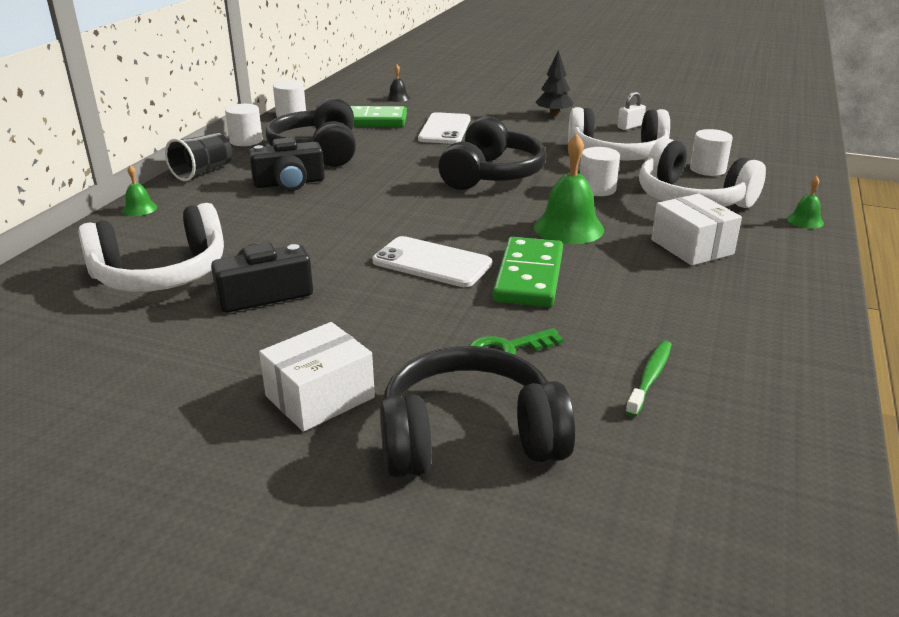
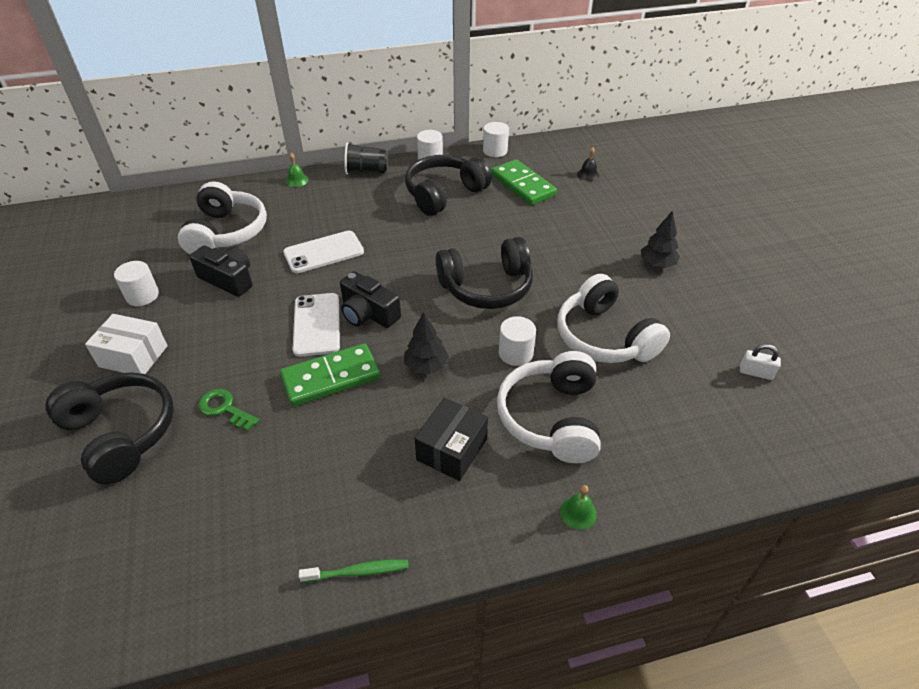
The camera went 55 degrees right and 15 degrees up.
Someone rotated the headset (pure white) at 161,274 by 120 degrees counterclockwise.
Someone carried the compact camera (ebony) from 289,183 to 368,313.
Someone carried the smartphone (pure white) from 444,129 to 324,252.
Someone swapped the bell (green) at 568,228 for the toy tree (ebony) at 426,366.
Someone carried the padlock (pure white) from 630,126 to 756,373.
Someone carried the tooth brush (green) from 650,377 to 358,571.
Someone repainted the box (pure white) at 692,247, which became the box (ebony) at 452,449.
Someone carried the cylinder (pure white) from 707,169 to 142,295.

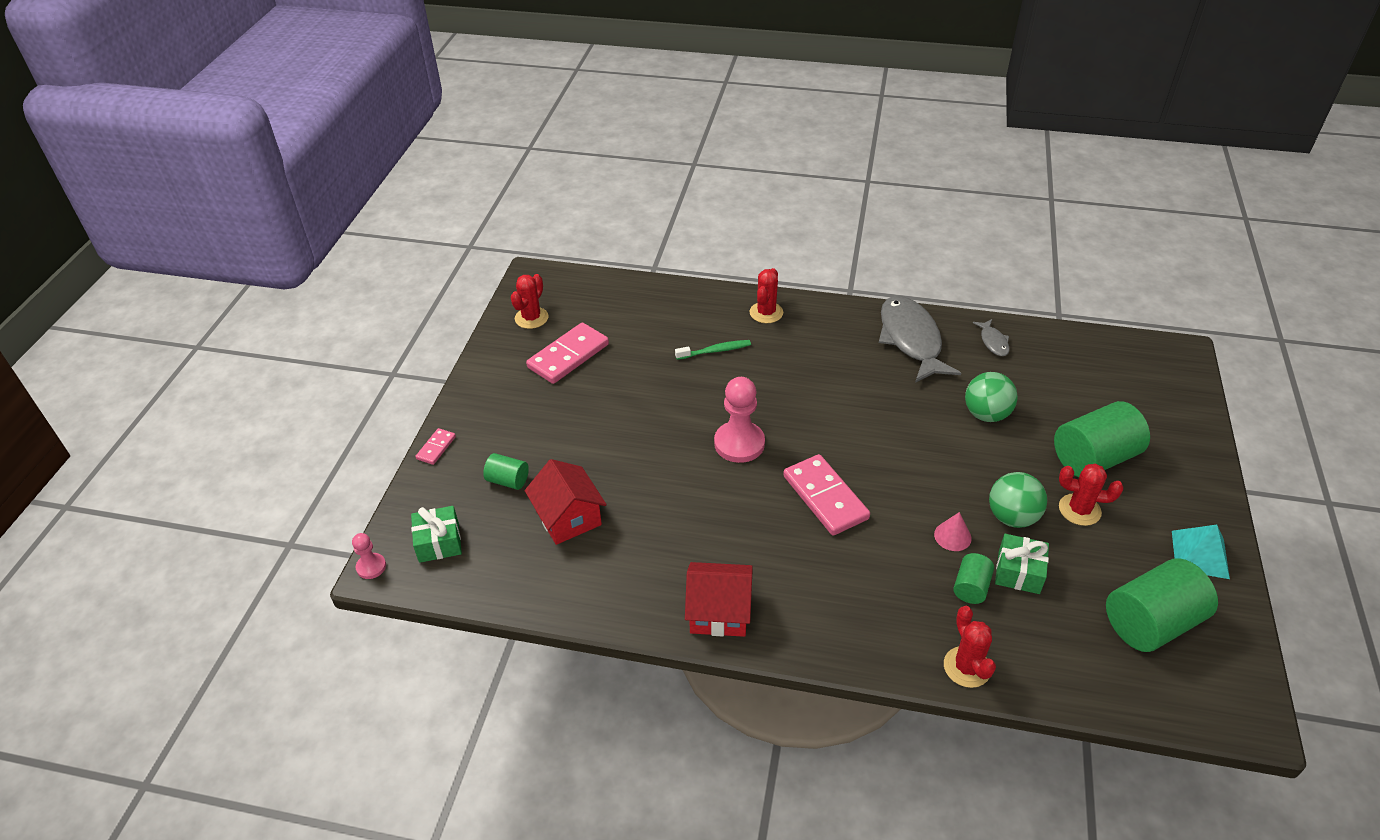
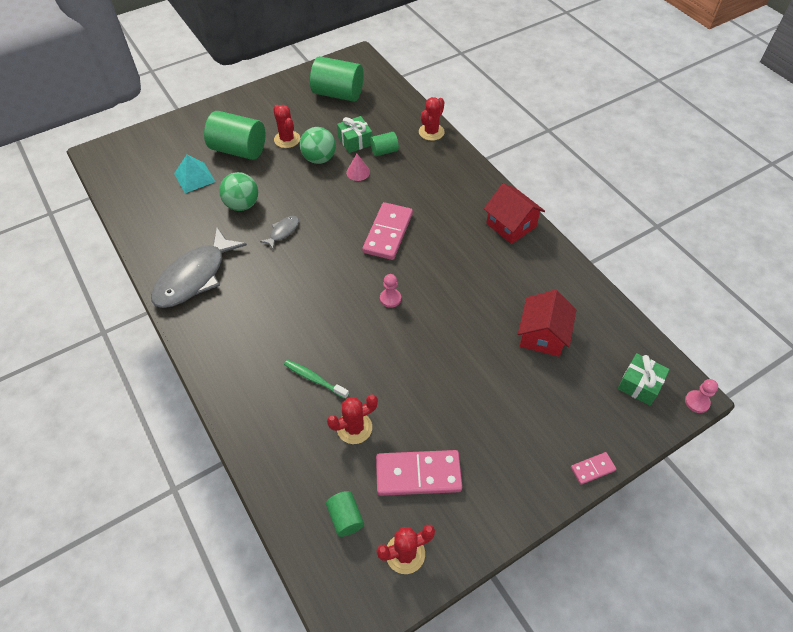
The camera went 135 degrees left and 10 degrees up.
Someone carried the cylinder (green) from 508,480 to 345,518.
Someone scaled the game pawn (rosy) at 739,443 by 0.52.
Someone carried the saguaro cactus (crimson) from 766,313 to 354,428.
Someone carried the fish figure (ash-grey) from 993,342 to 283,232.
Someone carried the solid pyramid (aqua) from 1200,554 to 194,177.

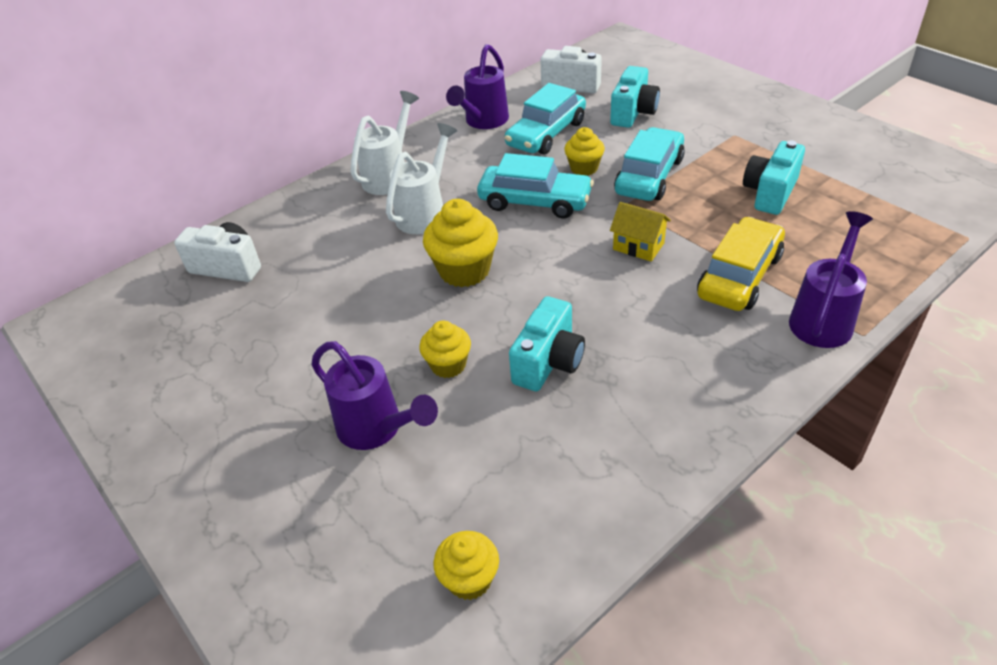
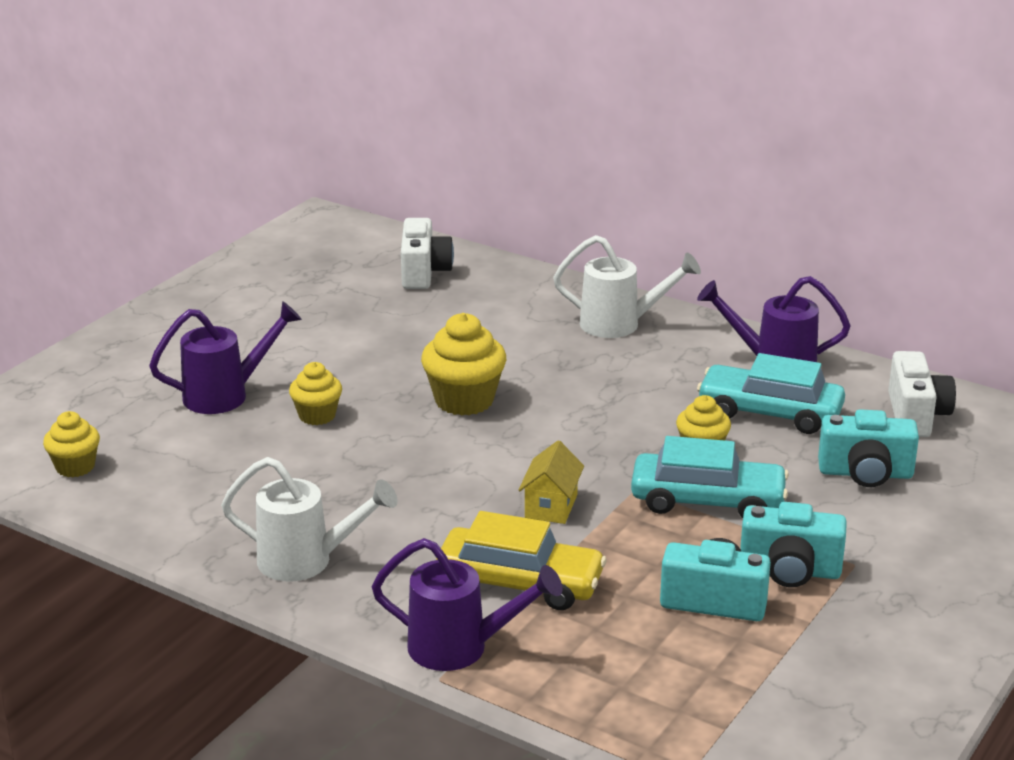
The camera went 70 degrees right and 15 degrees down.
Someone rotated the watering can (royal purple) at 377,429 by 135 degrees counterclockwise.
Someone carried the watering can (pure white) from 425,212 to 307,561.
Someone took away the toy car (aqua) at 535,201.
Someone carried the compact camera (aqua) from 548,362 to 789,570.

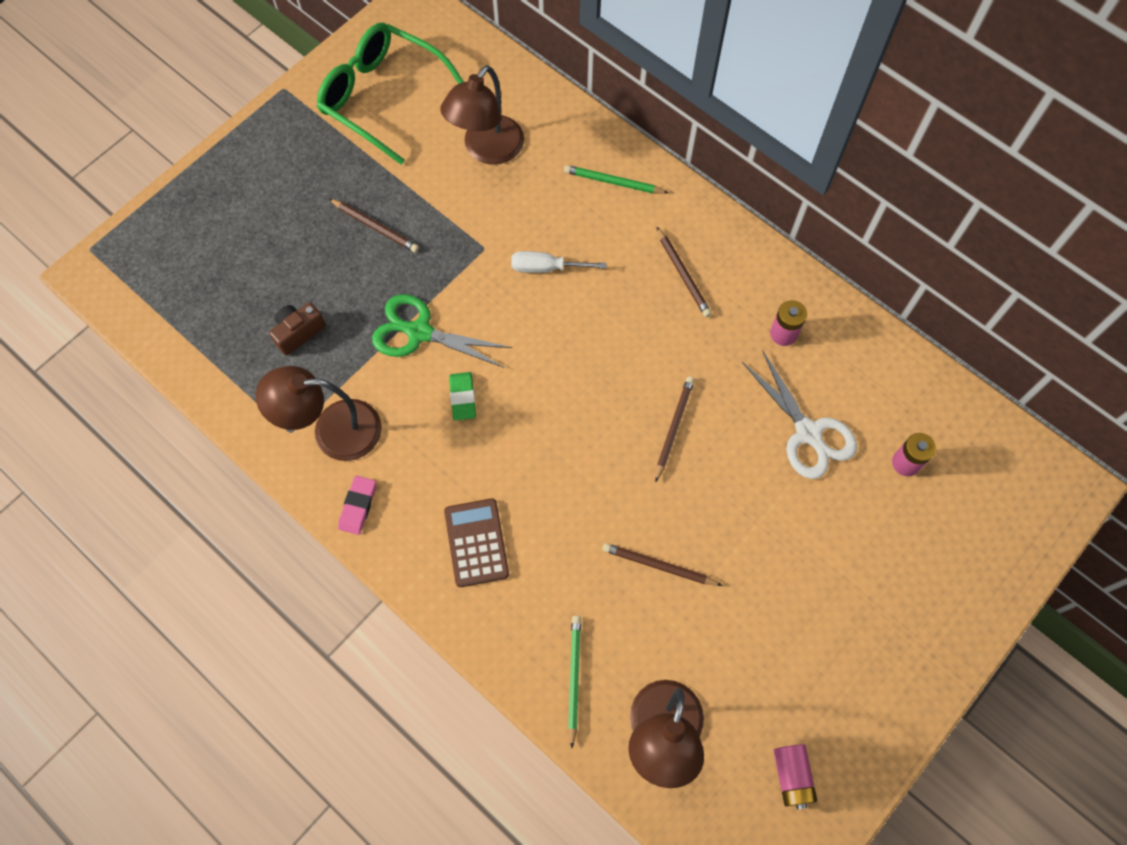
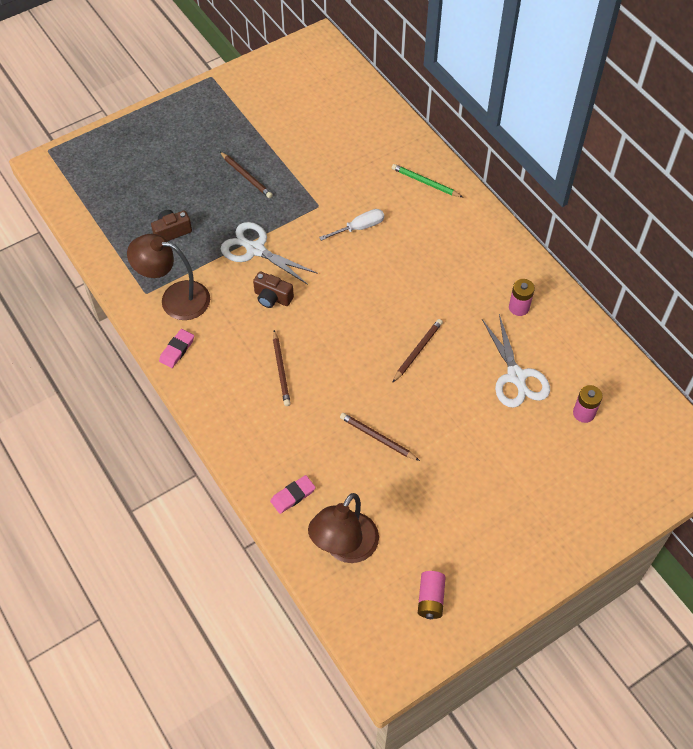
The camera went 15 degrees right and 10 degrees down.
Someone took away the spectacles (green) at 382,97.
Someone repainted the shears (green) at 419,332, which became the shears (pure white) at 255,250.
Someone took away the lamp (dark brown) at 487,150.
Someone took away the pocket calculator (dark brown) at 476,543.
Someone swapped the pencil eraser (green) at 462,397 for the compact camera (dark brown) at 272,298.
Someone rotated the flat screwdriver (pure white) at 547,268 by 135 degrees clockwise.
Someone swapped the pencil (green) at 574,678 for the pencil eraser (rosy) at 293,496.
Someone carried the pencil (dark brown) from 683,274 to 281,370.

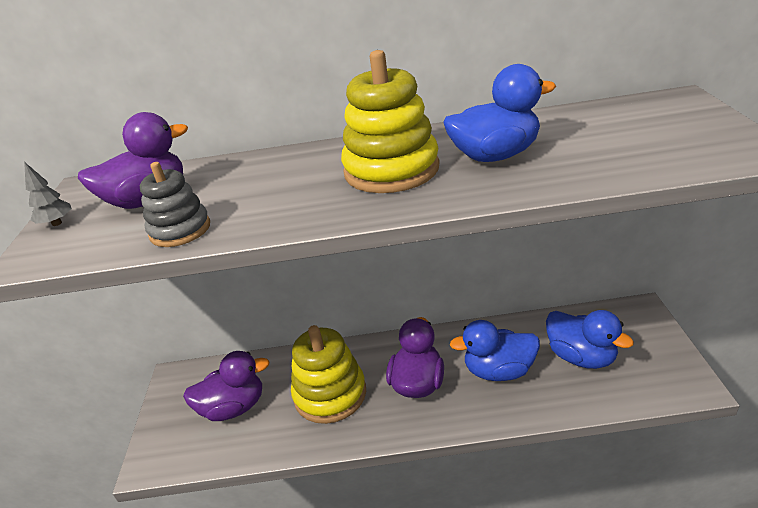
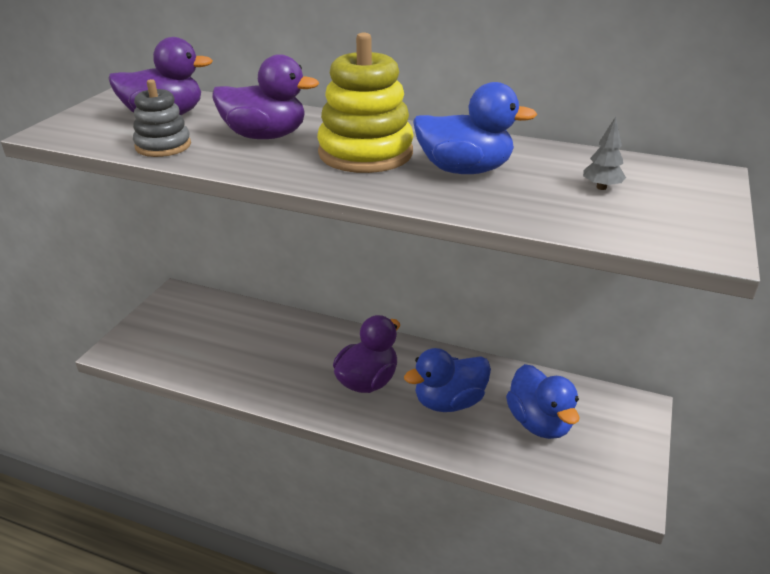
The camera went 20 degrees right and 0 degrees up.
Someone carried the toy tree (ash-grey) from 57,223 to 601,187.
Someone carried the duck (royal purple) from 234,407 to 265,136.
Someone took away the ring stacker (bright yellow) at 330,394.
Someone rotated the duck (cobalt) at 499,371 by 45 degrees counterclockwise.

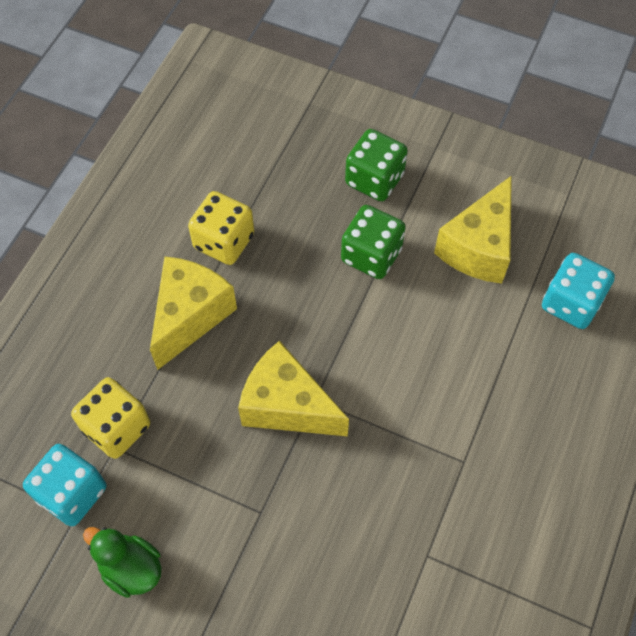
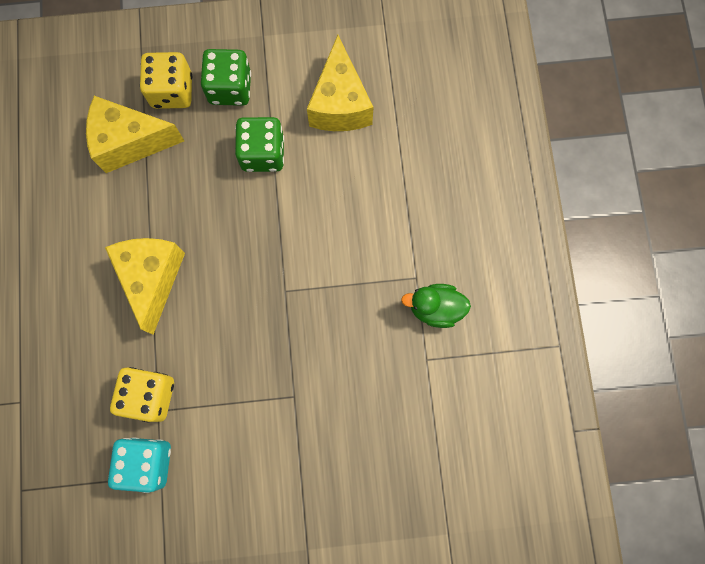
The camera went 30 degrees left and 15 degrees up.
Someone carried the duck (green) from 131,568 to 435,308.
Someone carried the dice (bright yellow) from 224,241 to 172,91.
Someone carried the piece of cheese (bright yellow) from 287,405 to 130,142.
Someone took away the dice (aqua) at 571,303.

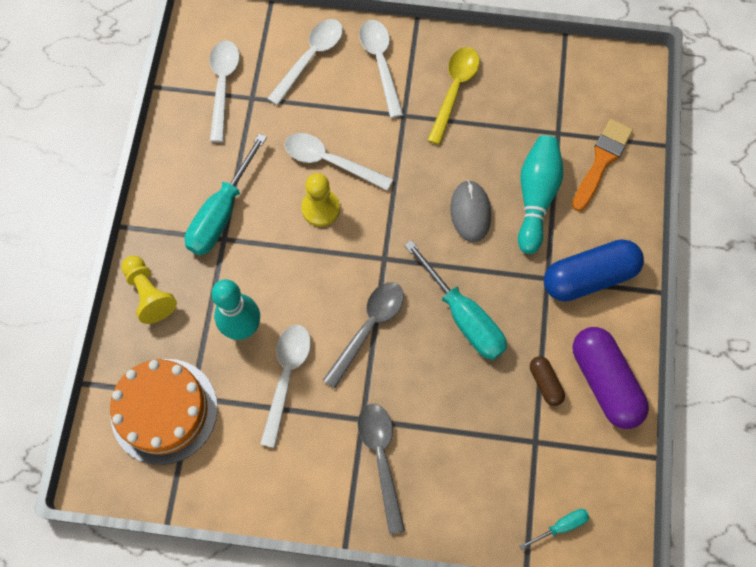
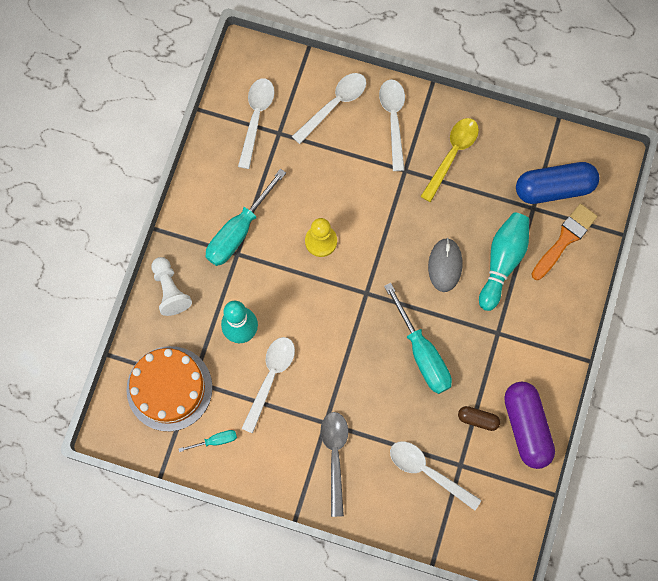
The camera went 10 degrees right and 5 degrees up.
Someone repainted the game pawn (bright yellow) at 149,294, which became the game pawn (pure white) at 170,290.
Someone carried the teaspoon (pure white) from 330,161 to 428,471.
Someone took away the teaspoon (ash-grey) at 368,328.
Someone carried the flat screwdriver (aqua) from 561,526 to 216,440.
Someone rotated the capsule (dark brown) at 545,383 by 60 degrees counterclockwise.
Someone carried the capsule (cobalt) from 589,277 to 554,188.

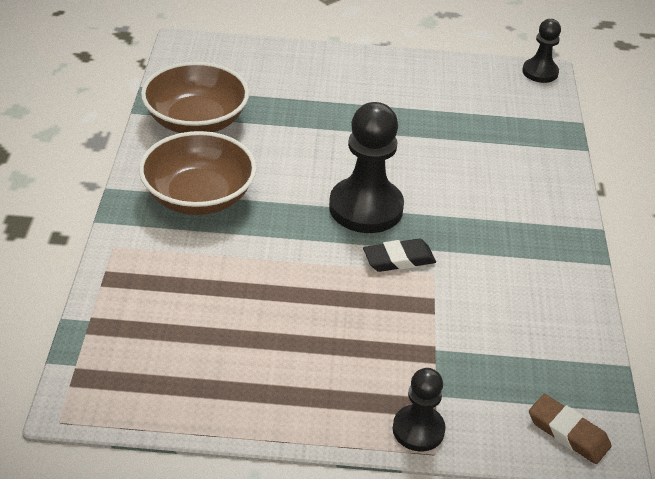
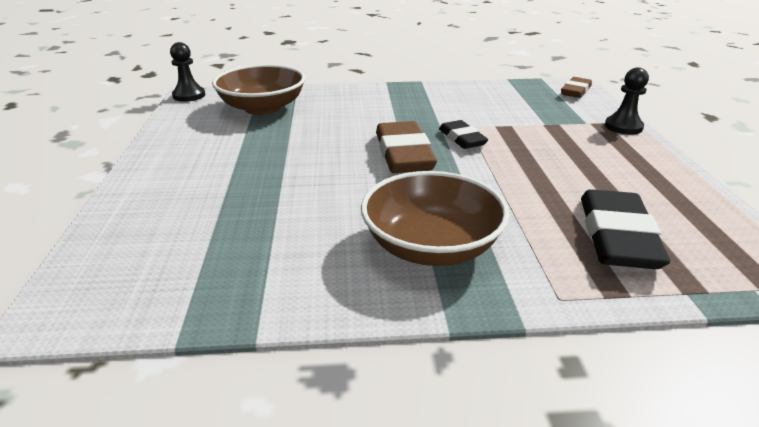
The camera went 95 degrees left and 10 degrees down.
Someone carried the deep dish (dark brown) from 196,121 to 262,108.
Someone swapped the game pawn (ebony) at 366,208 for the pencil eraser (dark brown) at 403,154.
Someone put down the pencil eraser (ebony) at 617,236.

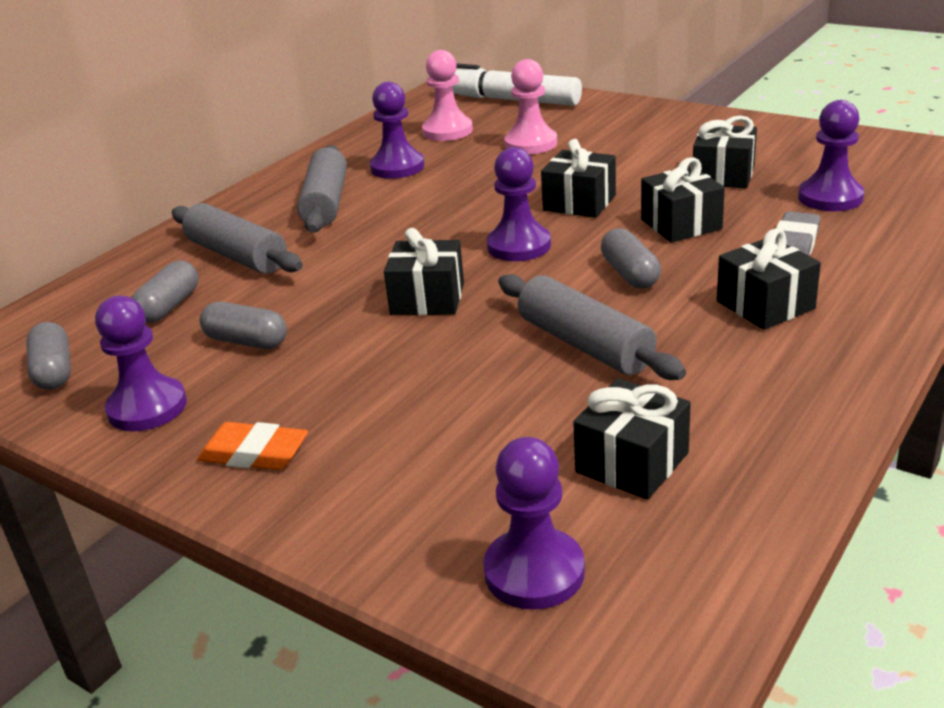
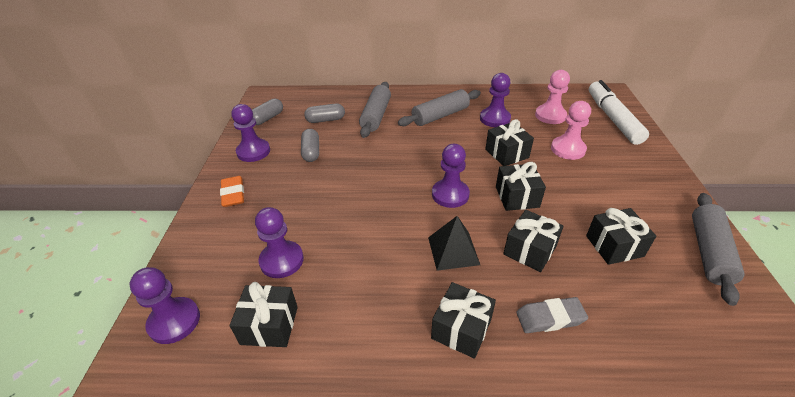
The camera went 55 degrees right and 10 degrees up.
Someone carried the wrapped gift (ebony) from 427,298 to 507,153.
Someone carried the rolling pin (ash-grey) from 585,344 to 709,252.
Someone swapped the capsule (ash-grey) at 630,274 for the solid pyramid (ebony) at 453,250.
Someone carried the game pawn (royal purple) from 830,197 to 282,260.

